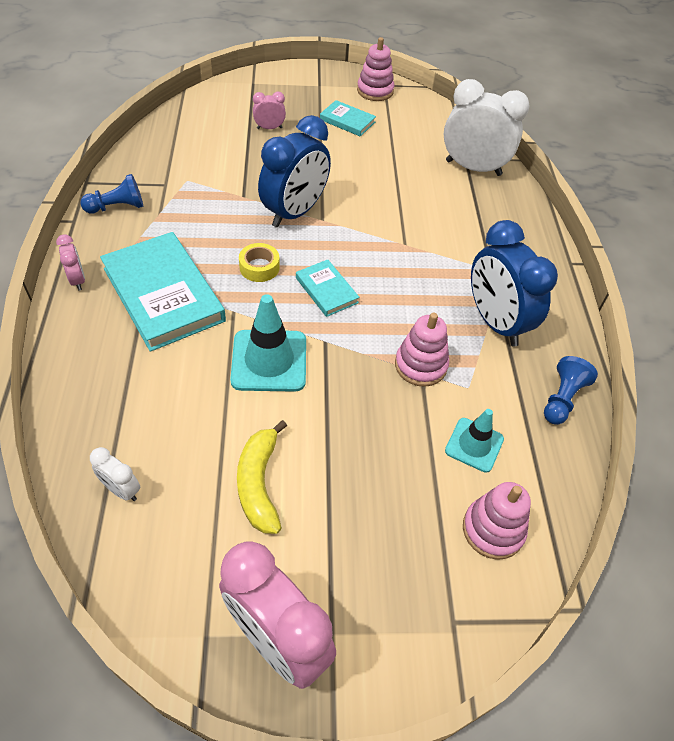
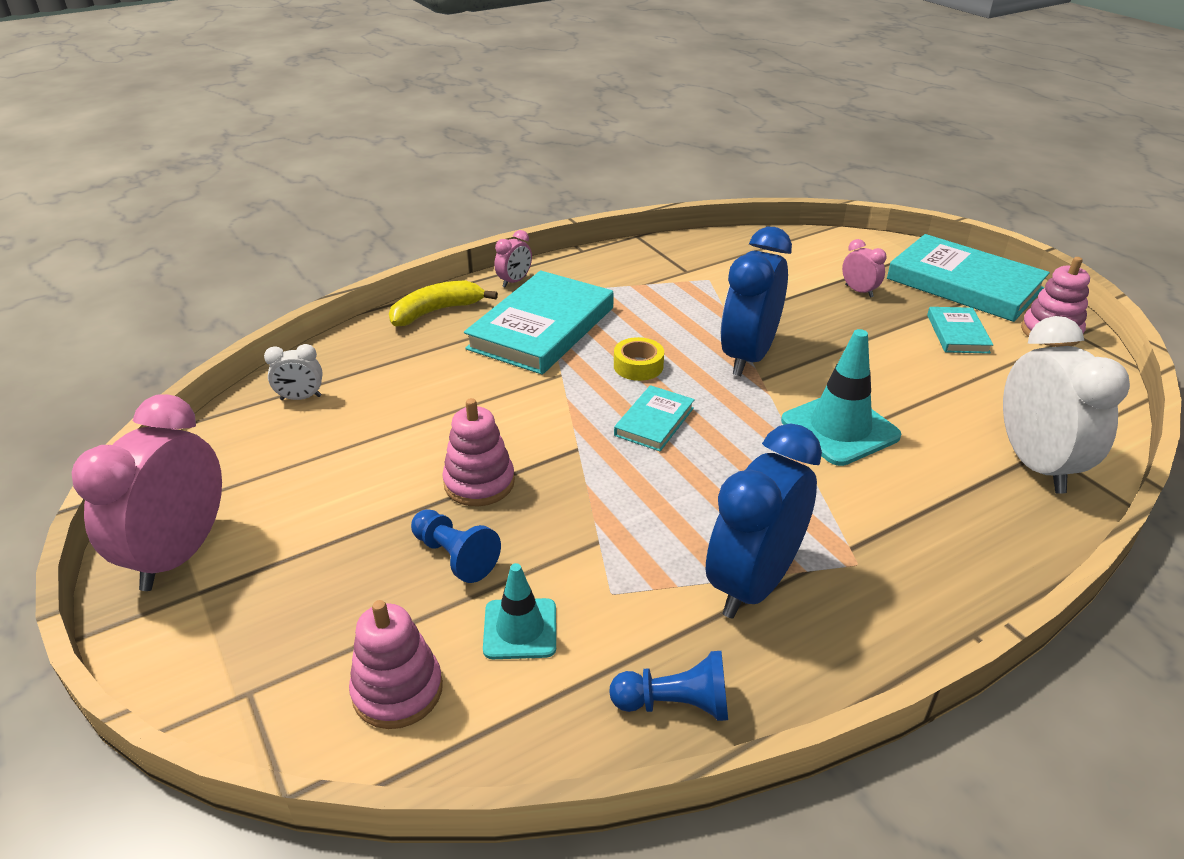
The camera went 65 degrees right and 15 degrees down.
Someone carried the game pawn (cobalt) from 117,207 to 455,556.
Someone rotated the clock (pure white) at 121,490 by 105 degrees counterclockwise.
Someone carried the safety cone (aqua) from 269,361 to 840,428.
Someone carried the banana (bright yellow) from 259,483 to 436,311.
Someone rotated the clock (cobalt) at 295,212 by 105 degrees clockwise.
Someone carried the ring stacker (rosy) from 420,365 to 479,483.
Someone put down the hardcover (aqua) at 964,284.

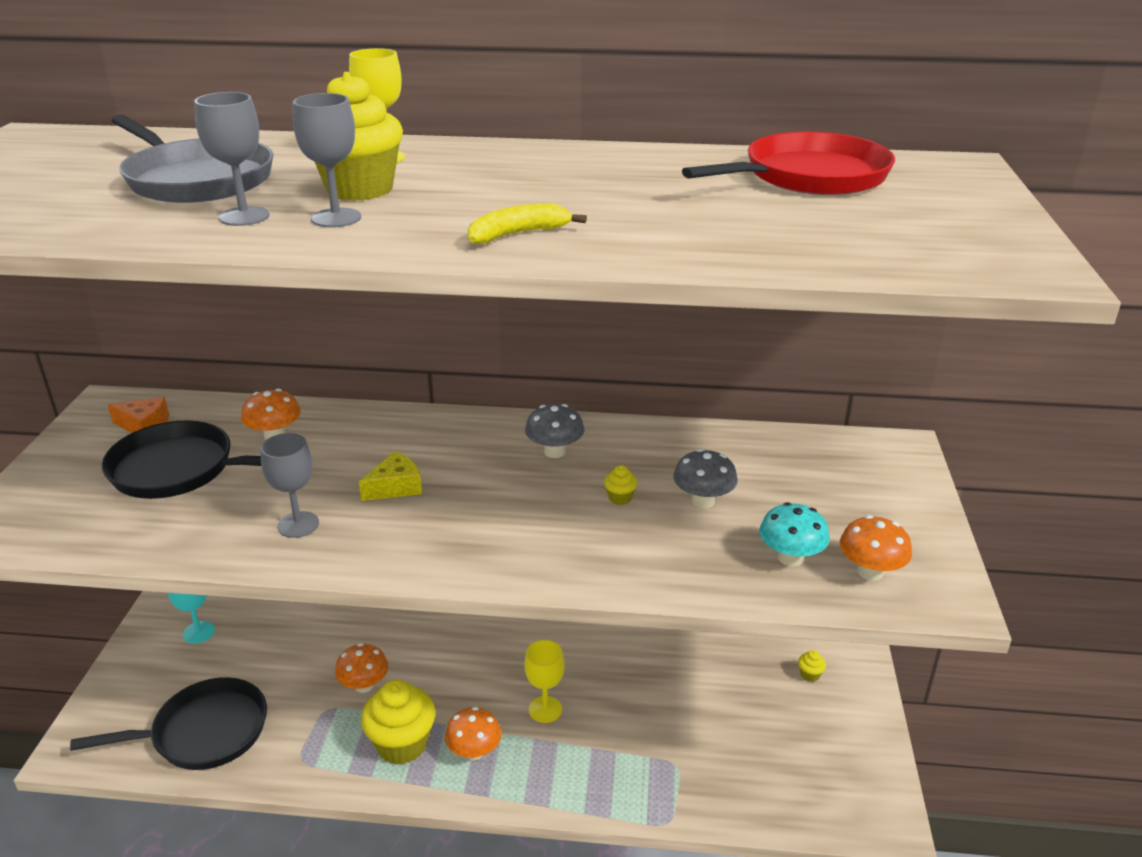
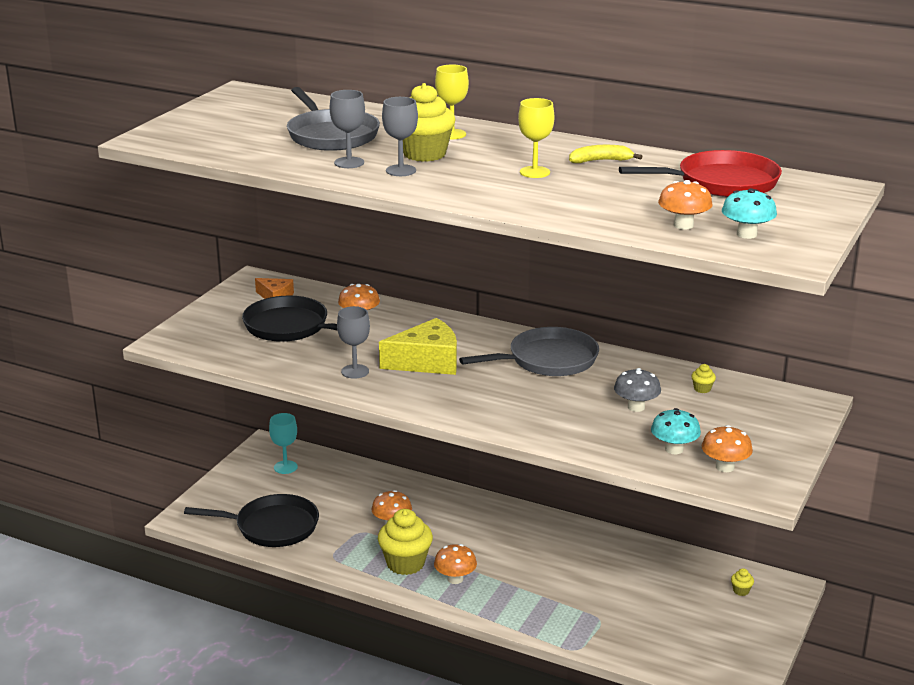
The camera went 20 degrees right and 5 degrees down.
Someone scaled the piece of cheese (bright yellow) at 395,487 by 1.81.
Someone carried the banana (bright yellow) from 517,234 to 600,161.
Someone carried the goblet (bright yellow) from 545,709 to 534,172.
Someone swapped the mushroom (ash-grey) at 554,451 for the frying pan (ash-grey) at 548,360.
Someone carried the muffin (bright yellow) from 620,498 to 702,389.
Someone put down the mushroom (orange) at 683,225.
Someone put down the mushroom (aqua) at 746,234.

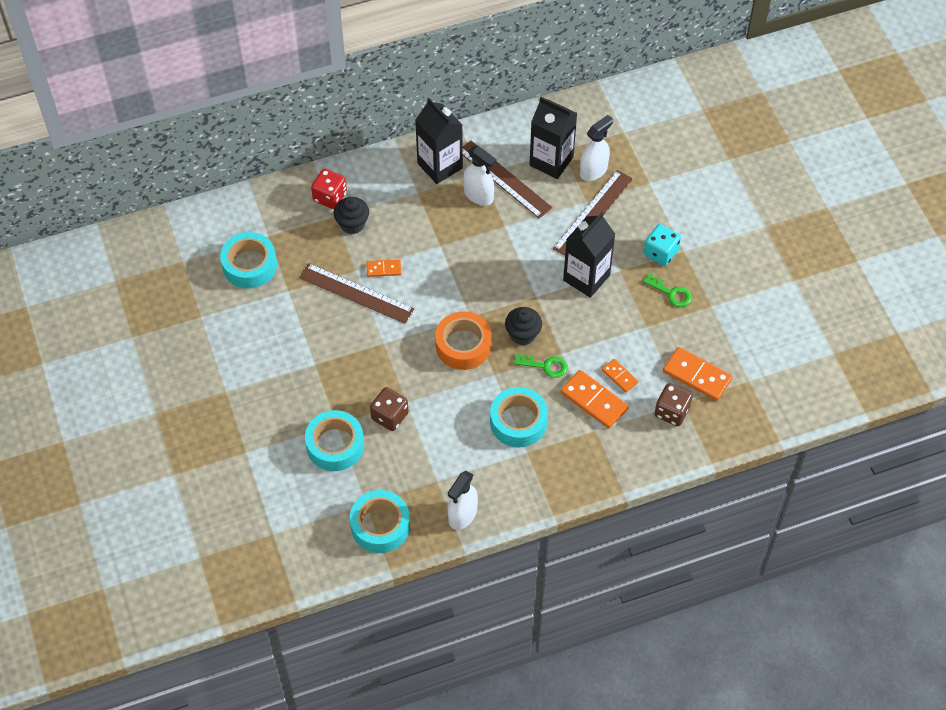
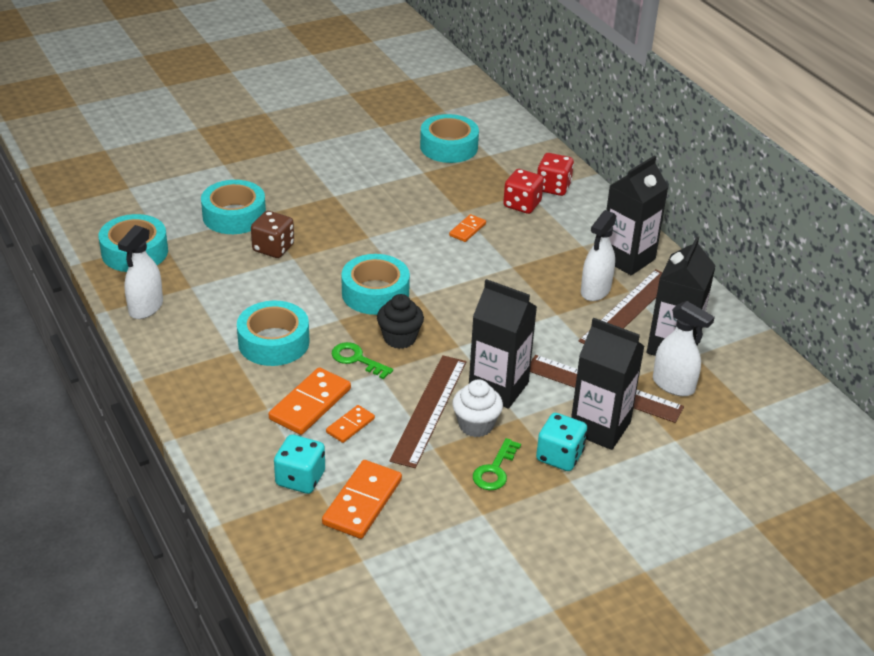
The camera went 80 degrees right and 20 degrees down.
Someone carried the measuring stick (dark brown) from 356,293 to 429,409.
Someone swapped the muffin (ebony) at 352,224 for the dice (crimson) at 522,204.
Someone rotated the domino tile (orange) at 383,269 by 45 degrees clockwise.
Someone repainted the sticky tape (orange) at 463,345, which became the sticky tape (aqua) at 375,293.
Someone rotated the spray cleaner (pure white) at 462,515 by 90 degrees counterclockwise.
Someone rotated the key (green) at 545,366 by 120 degrees clockwise.
Someone repainted the dice (dark brown) at 671,412, which became the dice (aqua) at 300,478.
Someone put down the muffin (pure white) at 476,425.
Someone put down the milk carton (ebony) at 600,427.

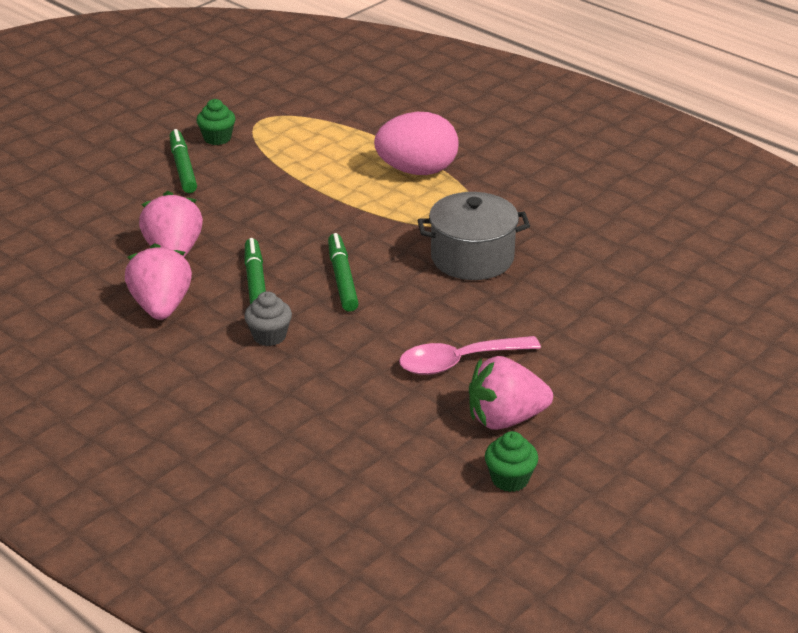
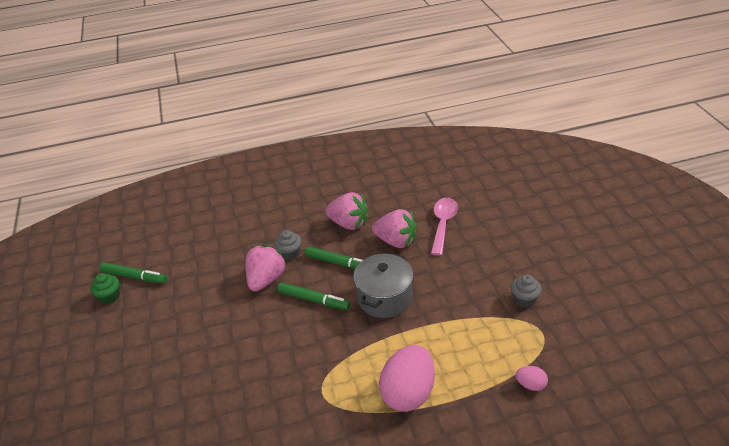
The camera went 125 degrees right and 5 degrees up.
Someone carried the felt pen (green) from 183,167 to 134,277.
Someone repainted the muffin (green) at 217,138, which became the muffin (ash-grey) at 524,299.
Someone carried the teaspoon (rosy) from 458,362 to 443,224.
Someone carried the stockpot (ash-grey) from 472,258 to 384,298.
Someone carried the toy strawberry (rosy) from 505,419 to 266,279.
Someone put down the egg (rosy) at 530,385.

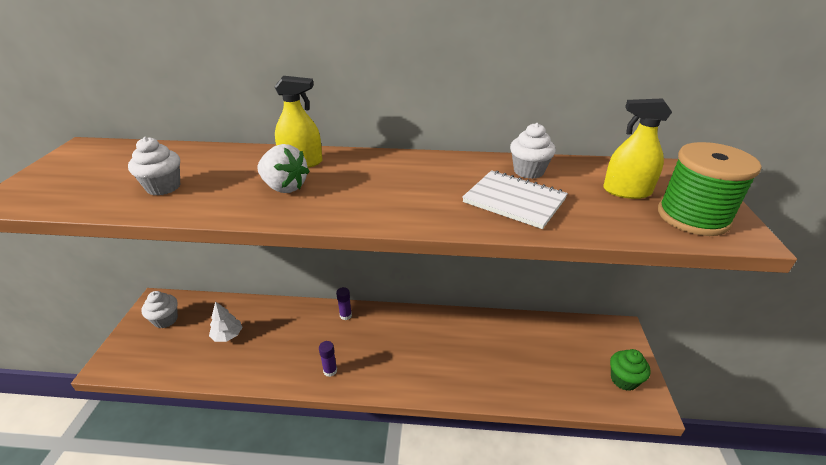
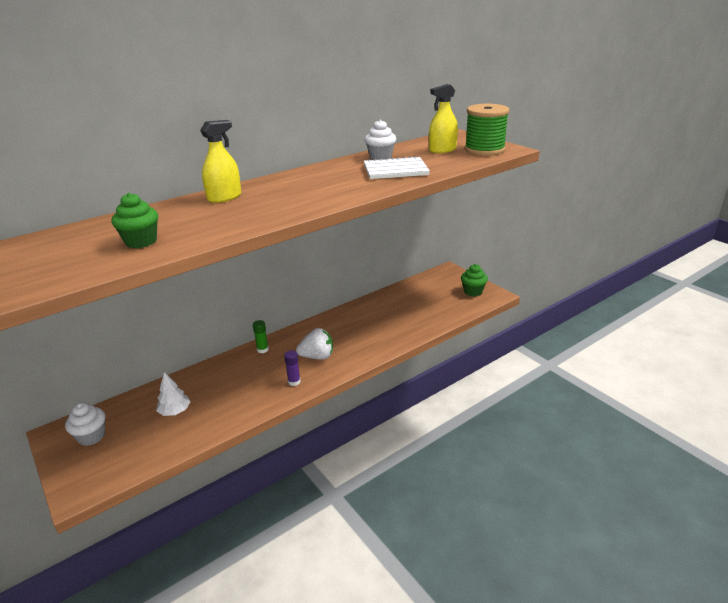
The camera went 40 degrees left and 5 degrees down.
Someone repainted the muffin (pure white) at 163,187, which became the muffin (green) at 141,242.
Someone carried the toy strawberry (pure white) from 284,187 to 317,356.
Someone repainted the glue stick (royal purple) at 345,315, which became the glue stick (green) at 262,349.

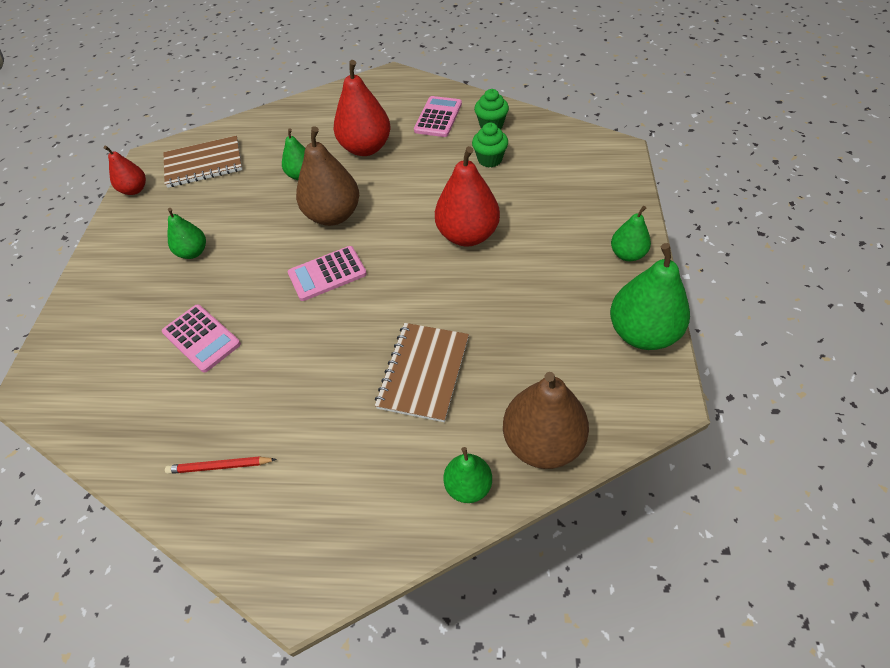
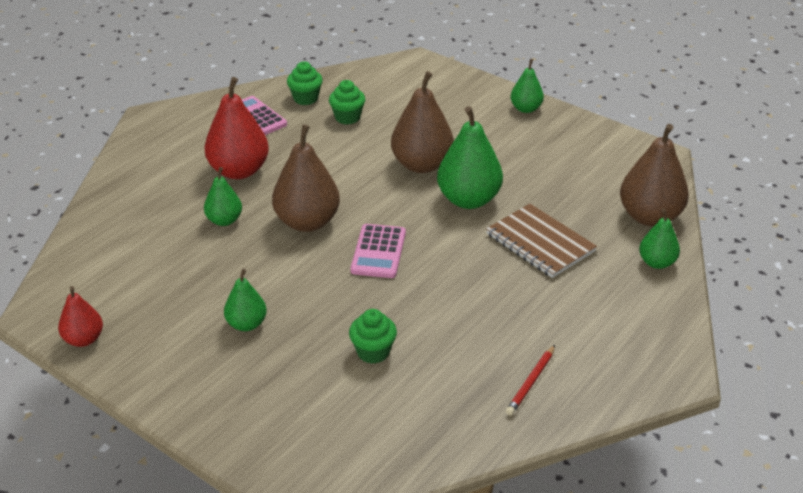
The camera went 60 degrees left and 15 degrees down.
Someone swapped the pocket calculator (rosy) at 201,338 for the muffin (green) at 373,352.
Someone took away the exercise book (dark brown) at 204,164.
Someone repainted the toy pear (crimson) at 467,235, which became the toy pear (dark brown) at 422,165.
Someone carried the toy pear (green) from 642,333 to 468,200.

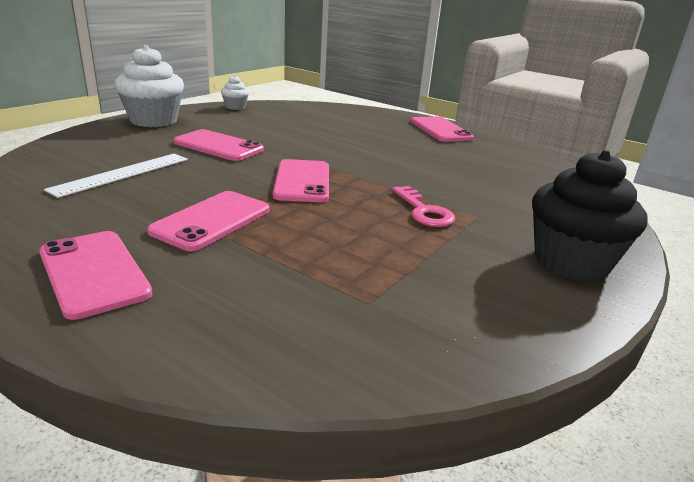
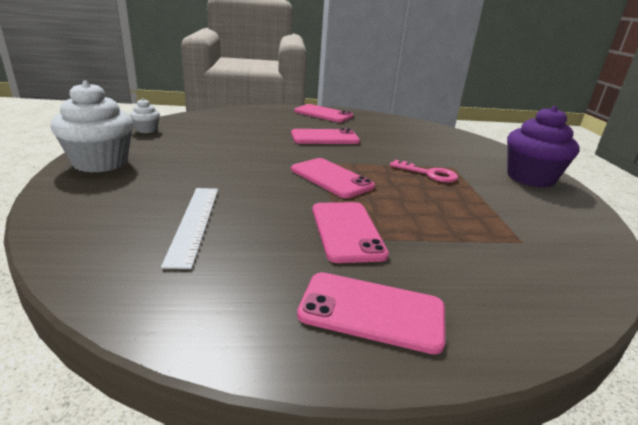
The camera went 40 degrees left and 0 degrees up.
Someone carried the smartphone (rosy) from 218,146 to 325,137.
Someone repainted the muffin (ebony) at 571,262, which became the muffin (royal purple) at 530,178.

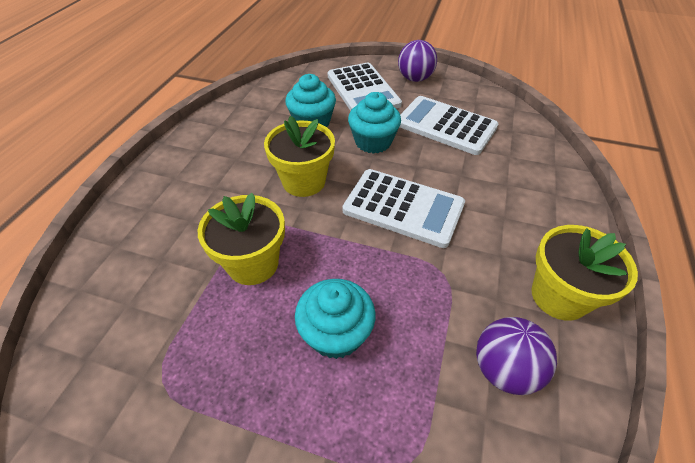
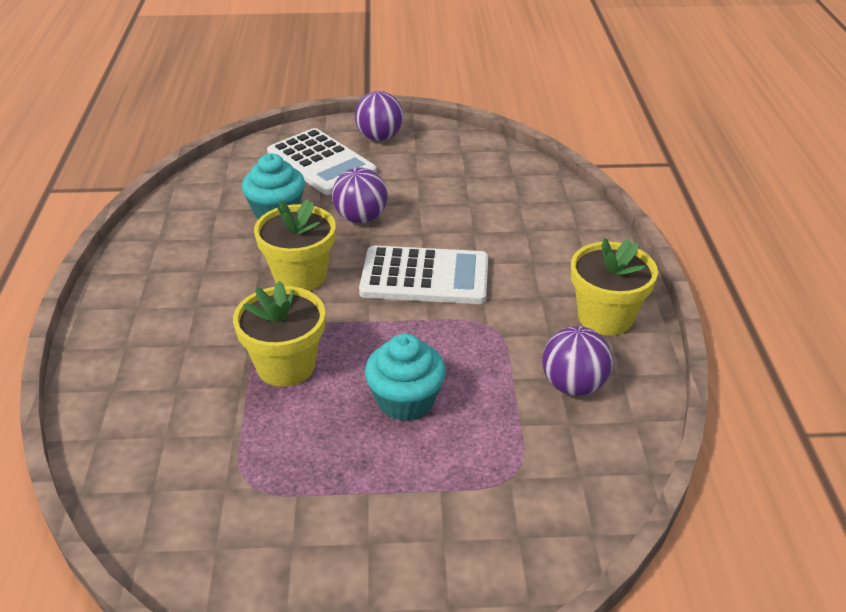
The camera went 20 degrees left and 10 degrees down.
Someone swapped the muffin (aqua) at 373,142 for the sphere (royal purple) at 361,218.
Someone took away the pocket calculator (pure white) at 446,126.

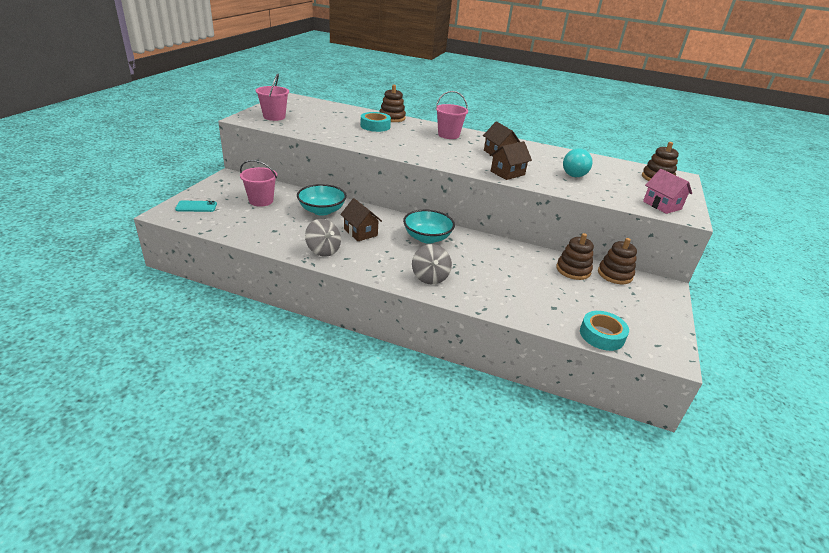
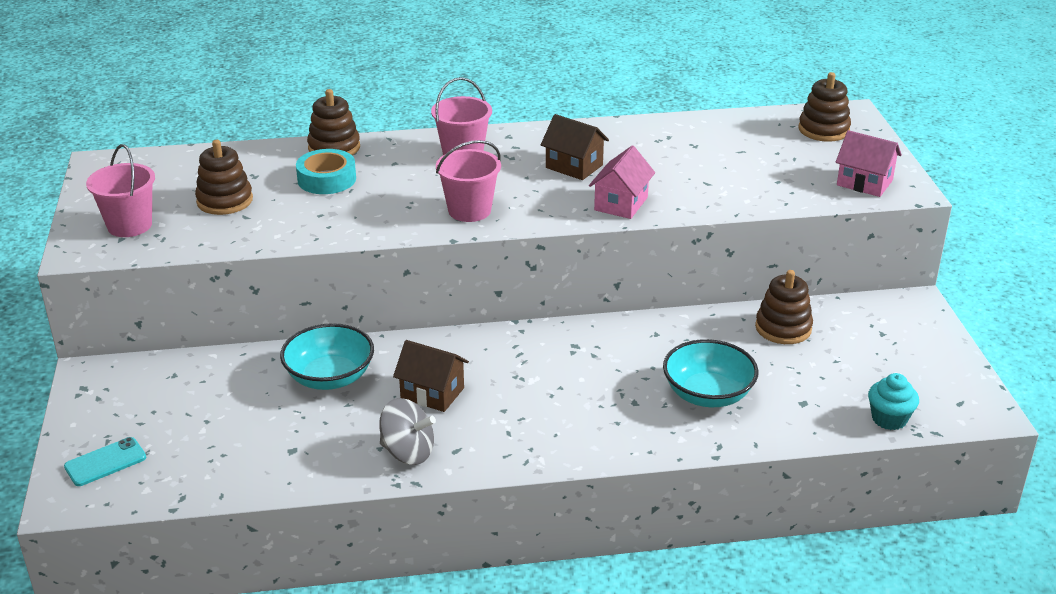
The camera went 25 degrees left and 0 degrees up.
Someone carried the pail (rosy) from 261,201 to 469,210.
Someone carried the deep dish (aqua) from 427,238 to 708,394.
Someone took away the whirligig (ash-grey) at 430,277.
Someone repainted the house (dark brown) at 507,173, which became the house (rosy) at 621,204.
Someone took away the light bulb (aqua) at 576,173.
Someone swapped the sticky tape (aqua) at 602,335 for the muffin (aqua) at 889,419.
Someone carried the ring stacker (dark brown) from 615,274 to 225,201.

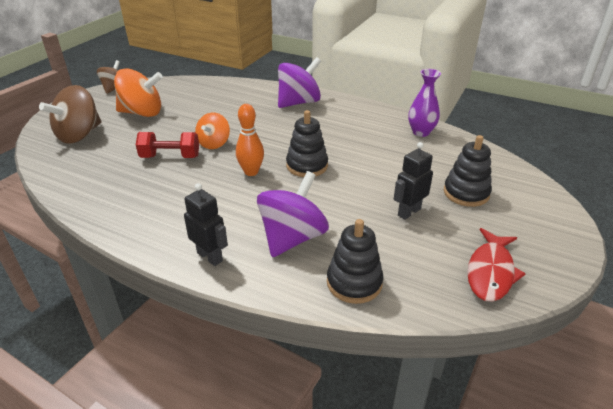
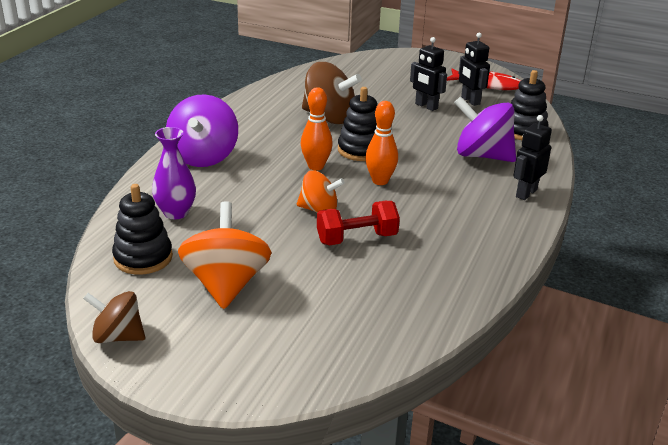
The camera went 95 degrees left and 5 degrees down.
Someone carried the whirligig (dark brown) from 79,135 to 329,117.
Someone rotated the free weight (crimson) at 170,157 by 75 degrees clockwise.
Someone rotated the whirligig (royal purple) at 299,102 by 135 degrees counterclockwise.
Someone carried the flower vase (royal purple) from 421,132 to 176,213.
Someone carried the ring stacker (ebony) from 466,193 to 143,258.
Someone put down the tenpin (orange) at 316,166.
Someone put down the robot (ebony) at 470,101.

